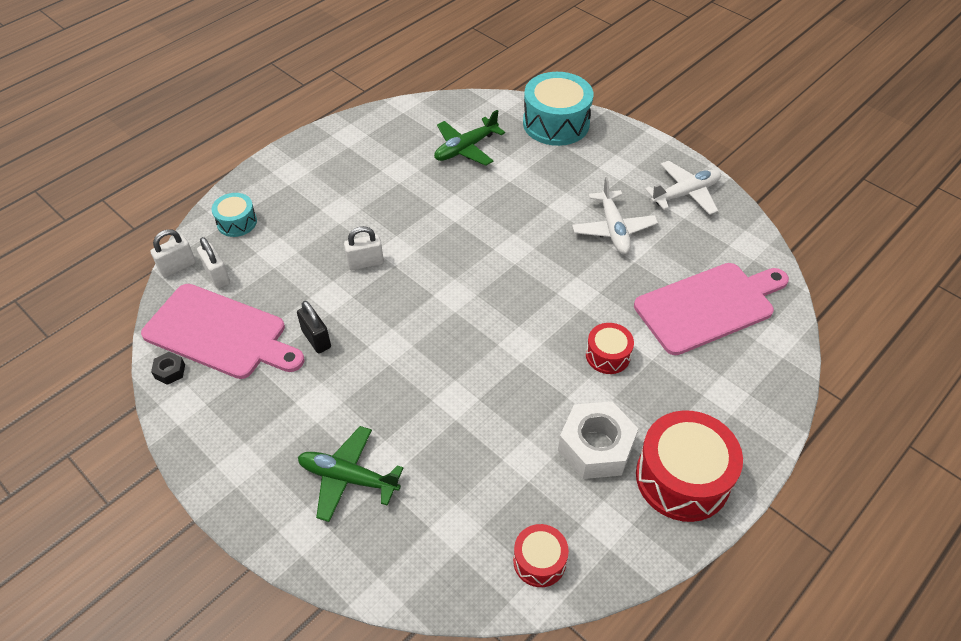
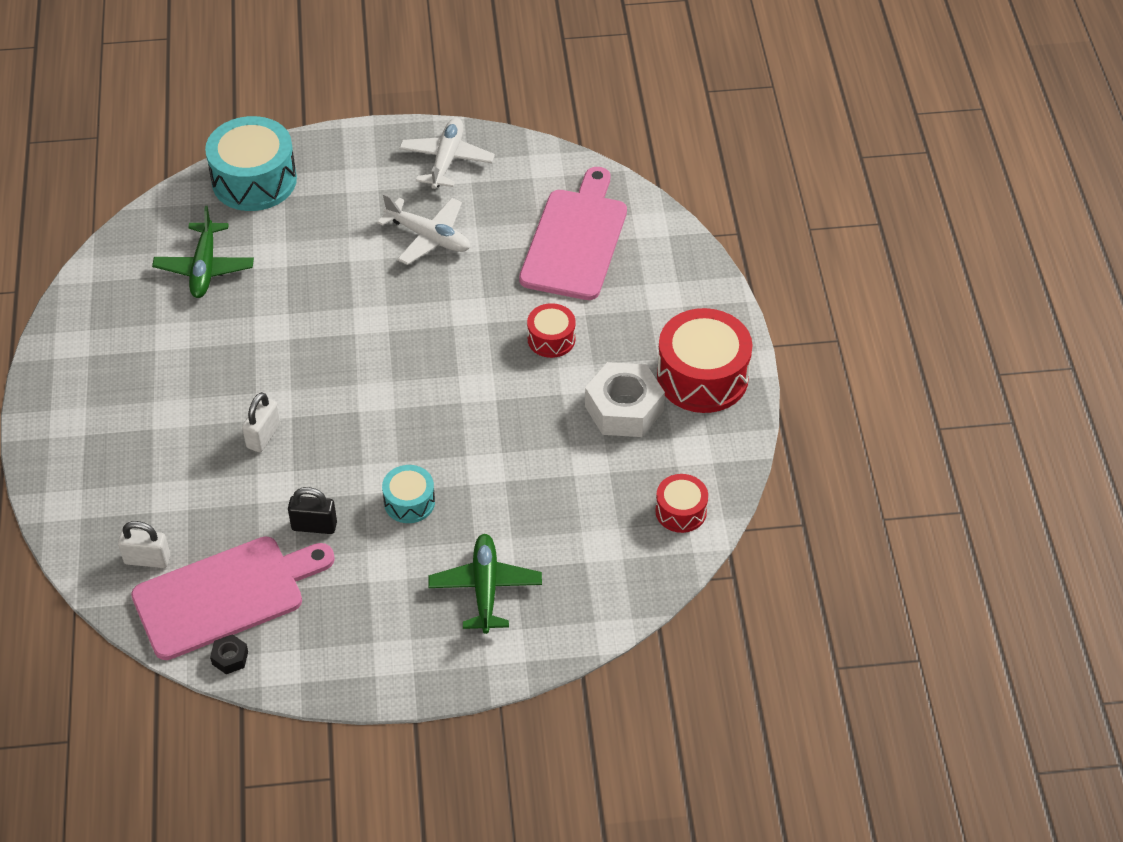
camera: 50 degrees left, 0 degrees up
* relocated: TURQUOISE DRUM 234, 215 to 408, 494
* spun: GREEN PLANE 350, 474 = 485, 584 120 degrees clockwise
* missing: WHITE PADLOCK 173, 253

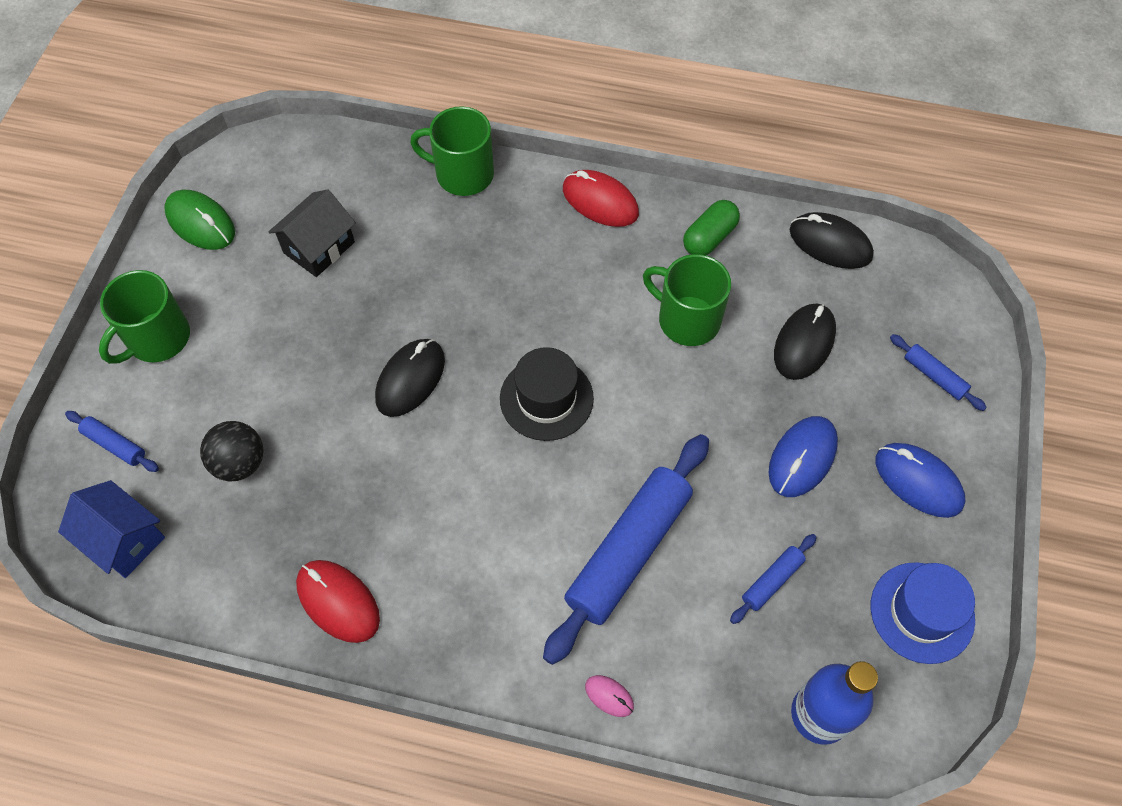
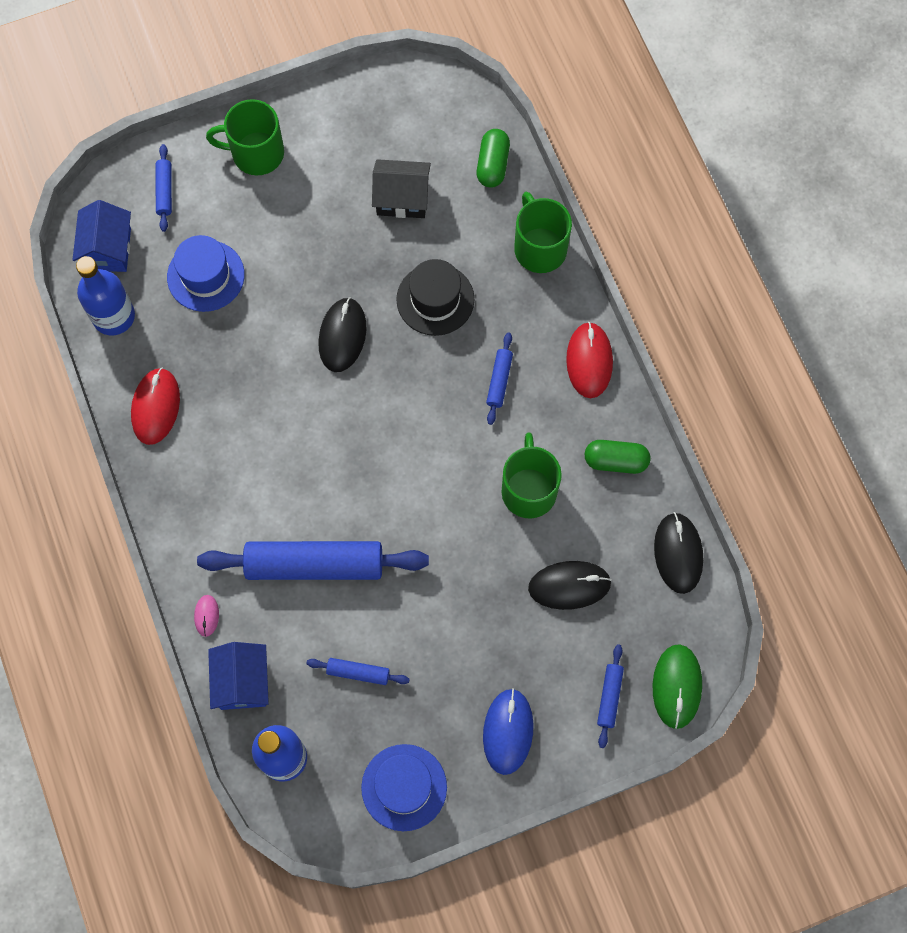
camera: 55 degrees right, 10 degrees up
* appeared: BLUE BOTTLE 105, 295
* exchanged: BLACK BALL 232, 451 to BLUE HAT 206, 273
* appeared: BLUE HOUSE 238, 676
* spun: BLACK MOUSE 410, 378 = 342, 334 75 degrees counterclockwise
* relocated: BLACK HAT 547, 394 to 435, 297
* appeared: GREEN CAPSULE 493, 158
* appeared: BLUE ROLLING PIN 499, 379
* relocated: GREEN MOUSE 199, 220 to 677, 686
* missing: BLUE MOUSE 803, 456

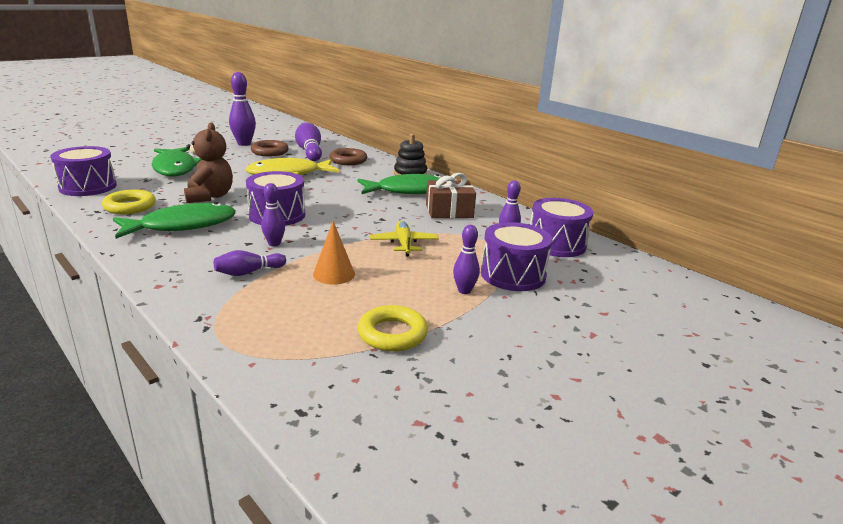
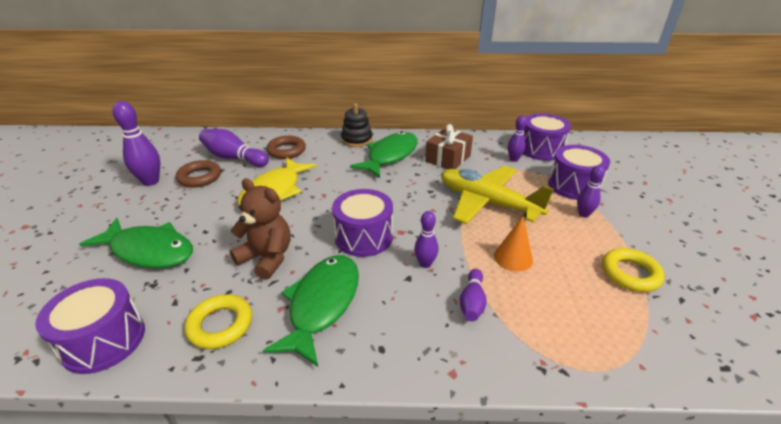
camera: 45 degrees left, 10 degrees up
* size: YELLOW PLANE 404, 238 = 497, 195 x1.88

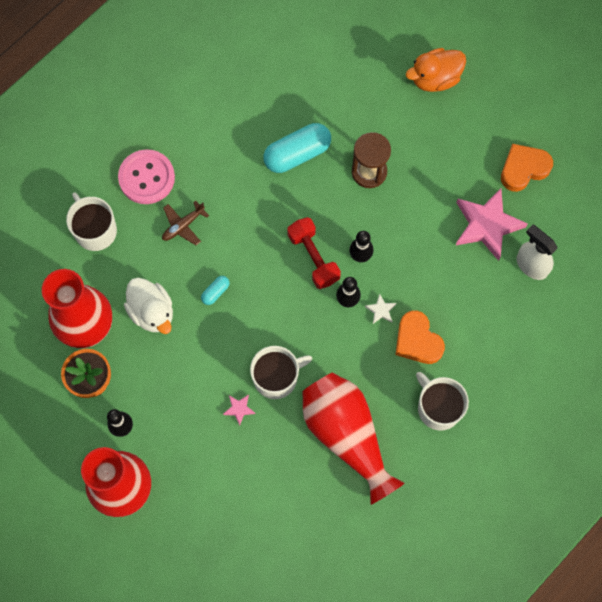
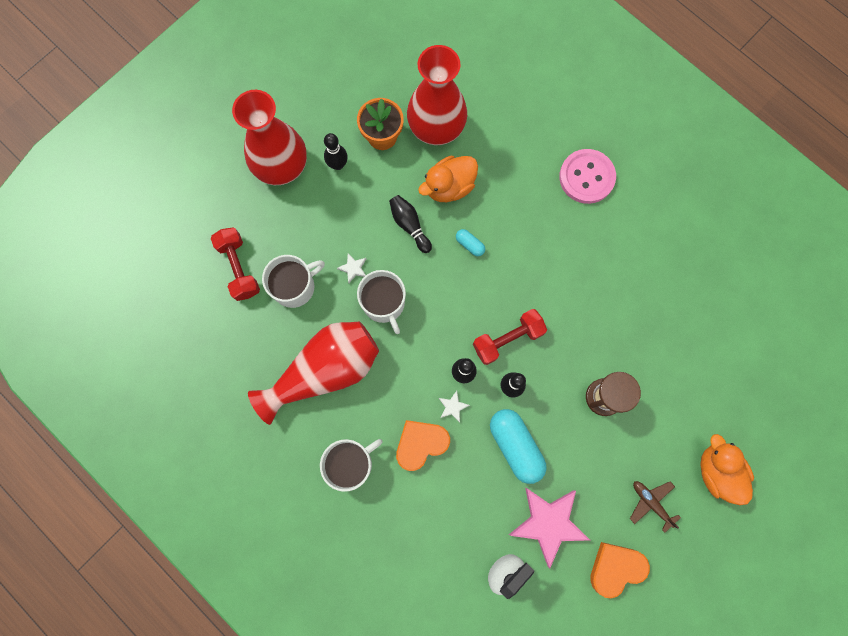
camera: 90 degrees right, 5 degrees up
* appeared: RED DUMBBELL 235, 264
* relocated: WHITE MUG 91, 221 to 293, 281
* colour: PINK STAR 239, 410 to WHITE STAR 351, 268
* appeared: BLACK BOWLING PIN 410, 224
* colour: WHITE DUCK 148, 305 to ORANGE DUCK 448, 179
* relocated: TURQUOISE CAPSULE 297, 148 to 518, 446
* spun: ORANGE HEART 527, 168 = 620, 570 90 degrees counterclockwise
* relocated: BROWN PLANE 185, 223 to 655, 507

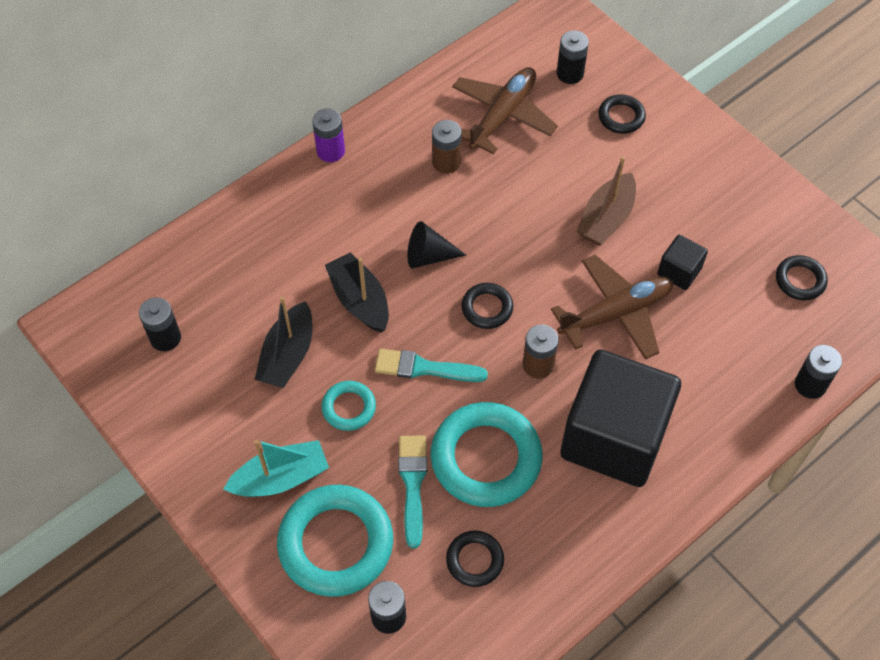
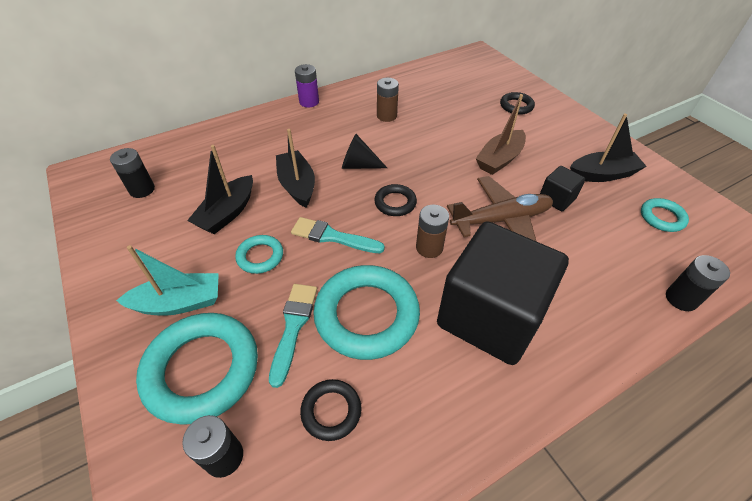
camera: 10 degrees right, 10 degrees down
* appeared: BLACK BOAT 608, 147
* colour: BLACK RING 802, 277 to TURQUOISE RING 665, 215
* missing: BROWN PLANE 505, 110
* missing: BLACK BATTERY 573, 57

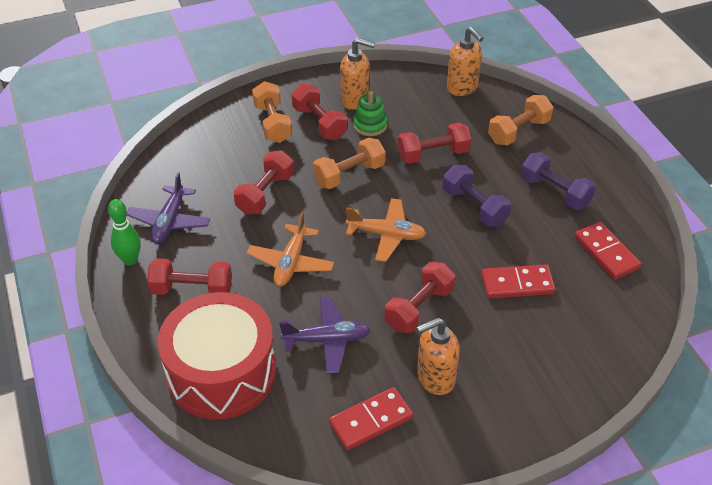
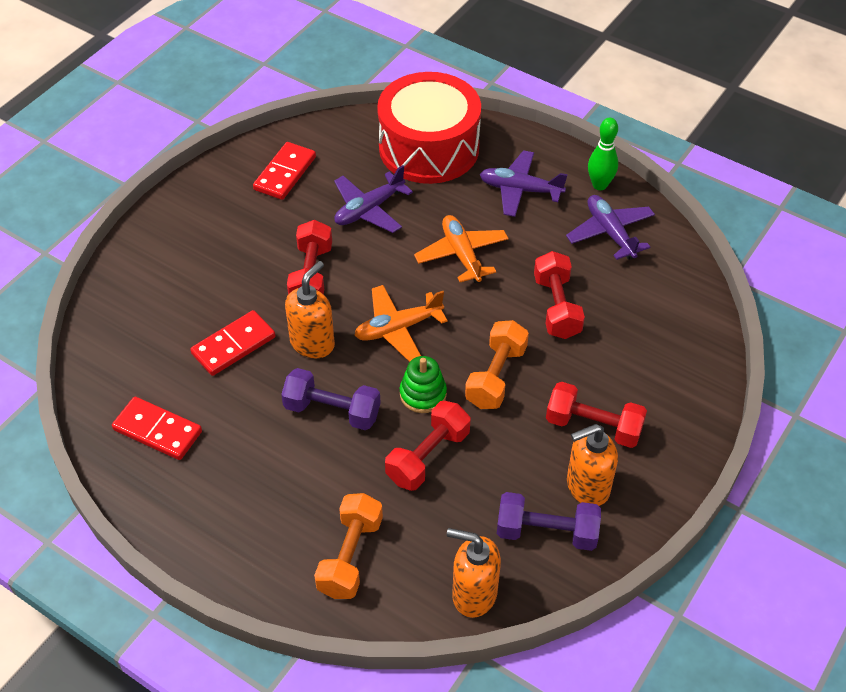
camera: 145 degrees right, 5 degrees up
* relocated: ORANGE SOAP DISPENSER 438, 356 to 310, 309
* relocated: GREEN STACKING TOY 370, 113 to 423, 384
* exchanged: RED DUMBBELL 189, 276 to PURPLE PLANE 524, 183
* relocated: PURPLE DUMBBELL 558, 181 to 549, 521
* missing: ORANGE DUMBBELL 272, 112

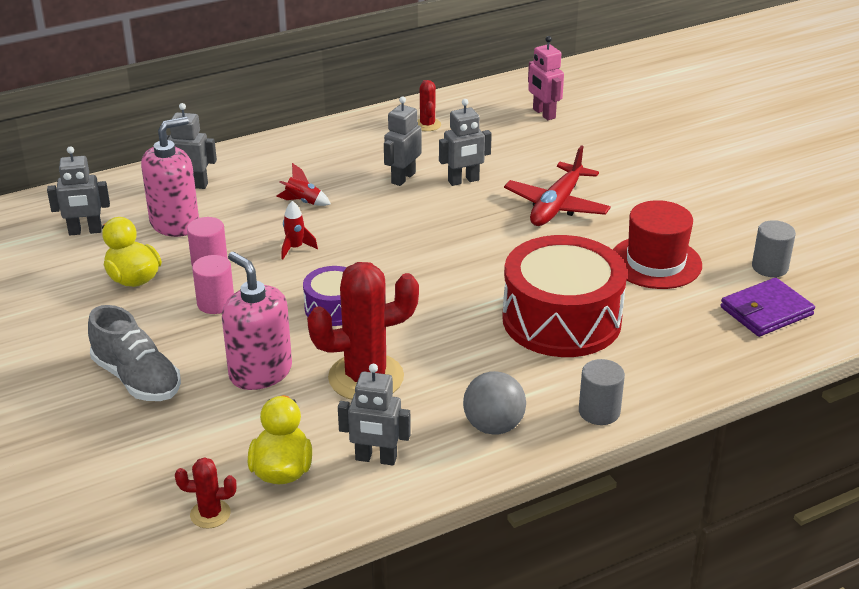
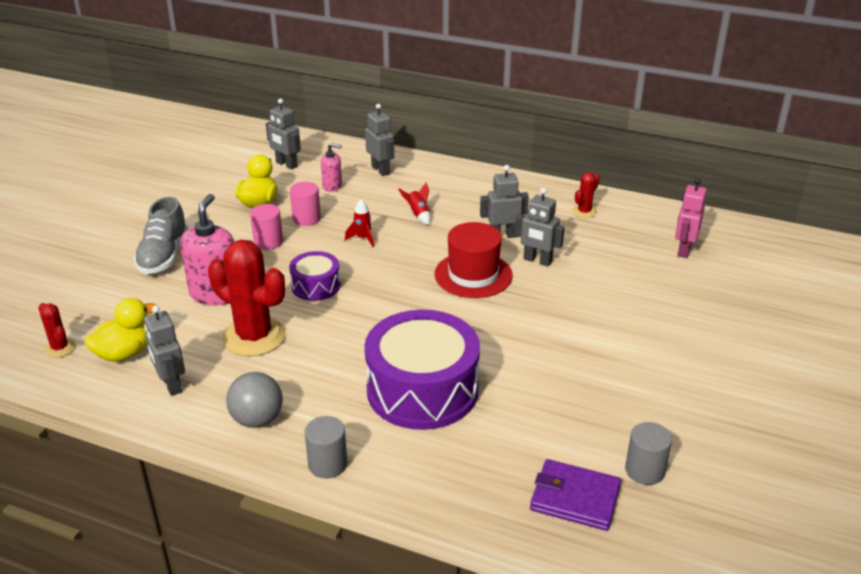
camera: 50 degrees right, 0 degrees up
* size: PINK SOAP DISPENSER 170, 177 = 331, 167 x0.55
* colour: RED DRUM 564, 296 to PURPLE DRUM 422, 370
* relocated: RED HAT 657, 244 to 473, 260
* missing: RED PLANE 557, 185

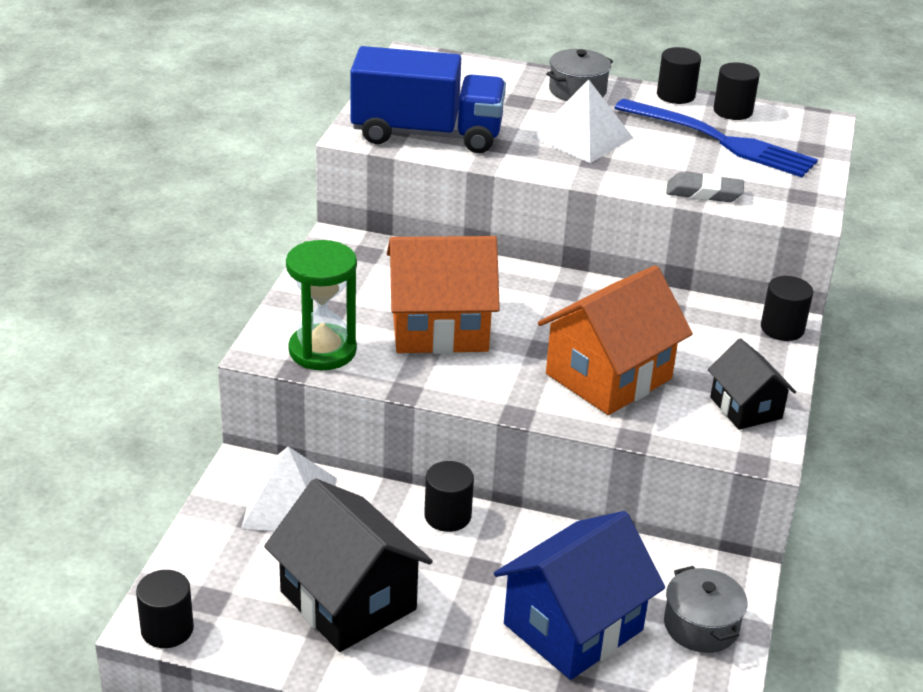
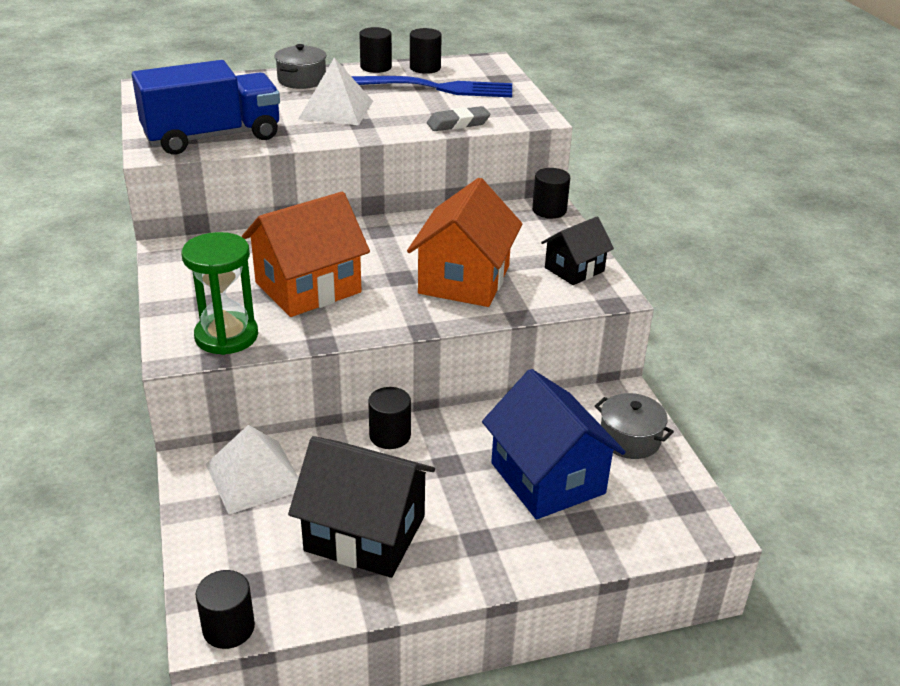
camera: 30 degrees left, 0 degrees up
* spun: BLUE HOUSE 579, 595 = 554, 444 45 degrees counterclockwise
* spun: BLACK HOUSE 752, 384 = 577, 251 75 degrees counterclockwise

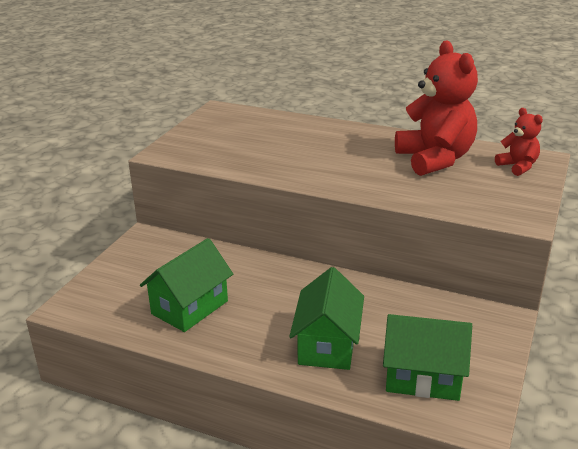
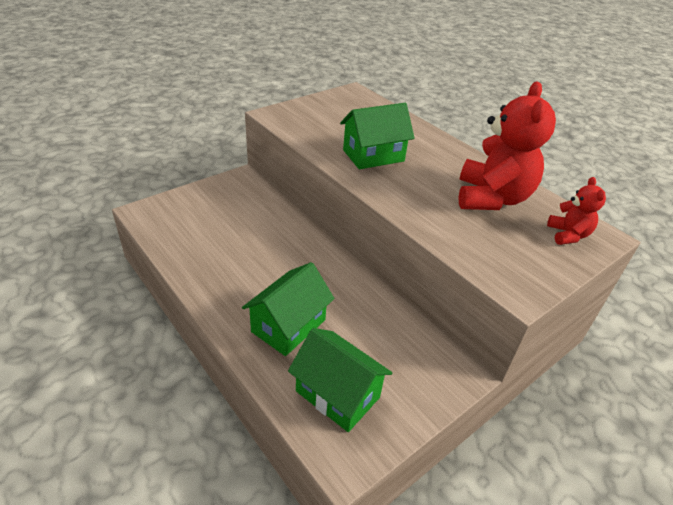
camera: 25 degrees right, 10 degrees up
* relocated: GREEN HOUSE 186, 285 to 377, 136

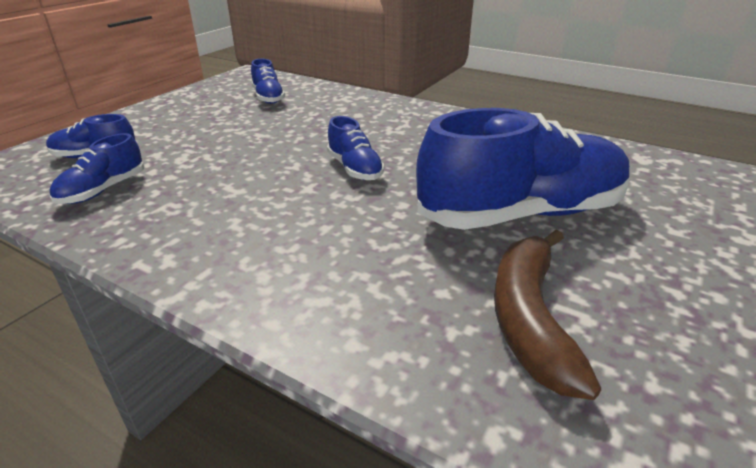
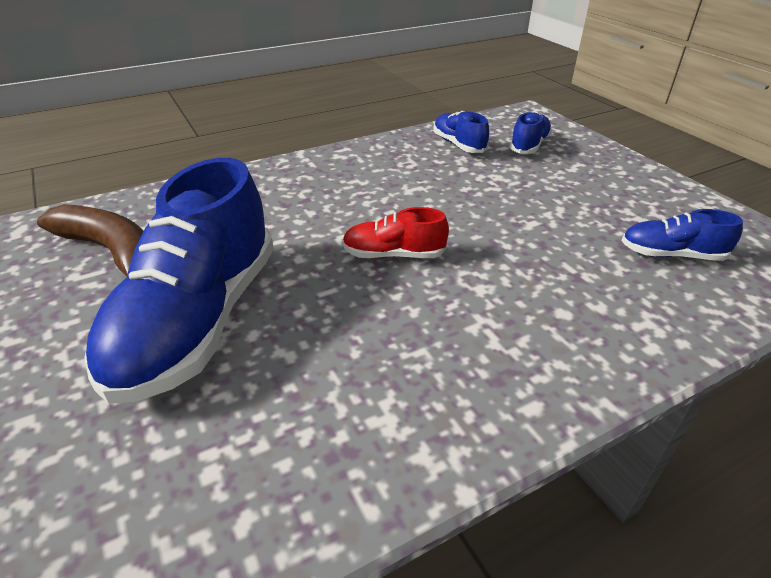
camera: 120 degrees right, 5 degrees up
* colour: BLUE SHOE 355, 148 to RED SHOE 395, 232

